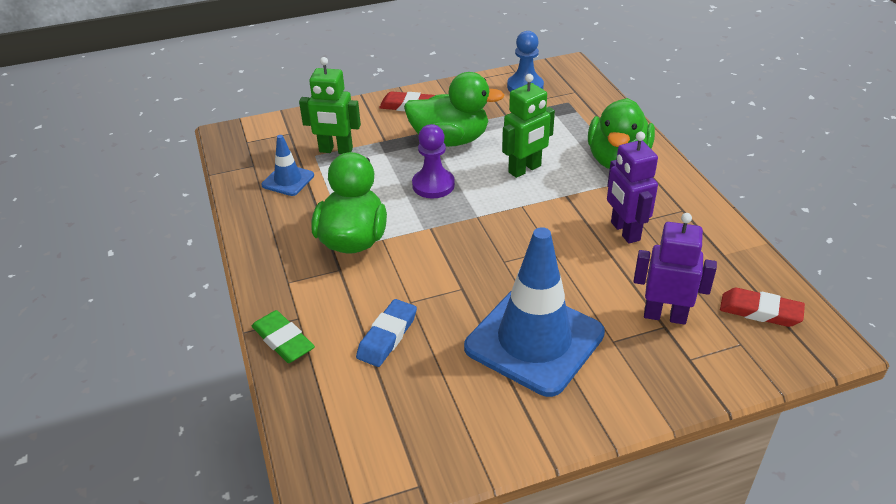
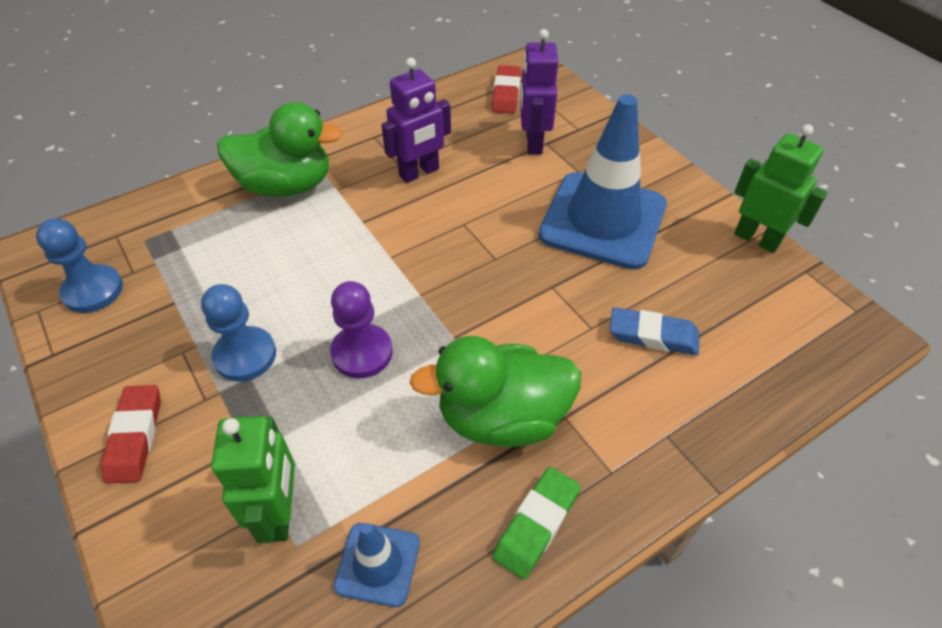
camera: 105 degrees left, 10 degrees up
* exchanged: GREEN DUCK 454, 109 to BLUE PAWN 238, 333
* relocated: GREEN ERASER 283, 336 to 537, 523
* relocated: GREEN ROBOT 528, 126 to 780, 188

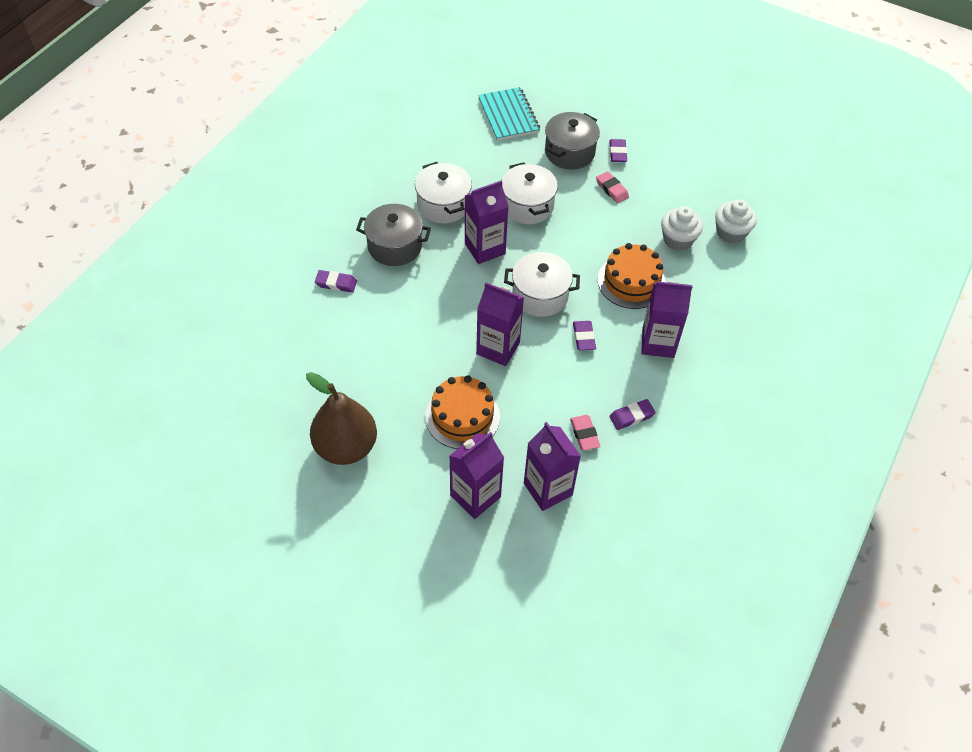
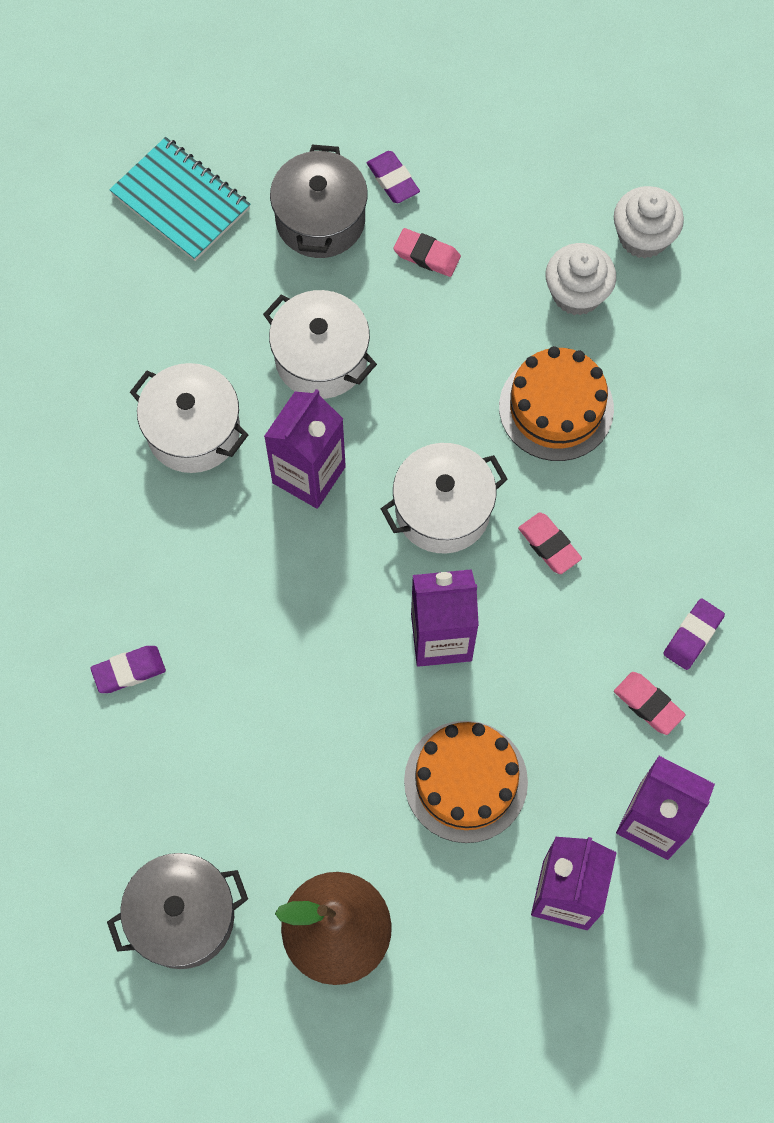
camera: 30 degrees left, 15 degrees up
* relocated: GREY POT 393, 235 to 177, 911
* colour: PURPLE ERASER 584, 336 to PINK ERASER 550, 543
* missing: PURPLE CARTON 667, 319

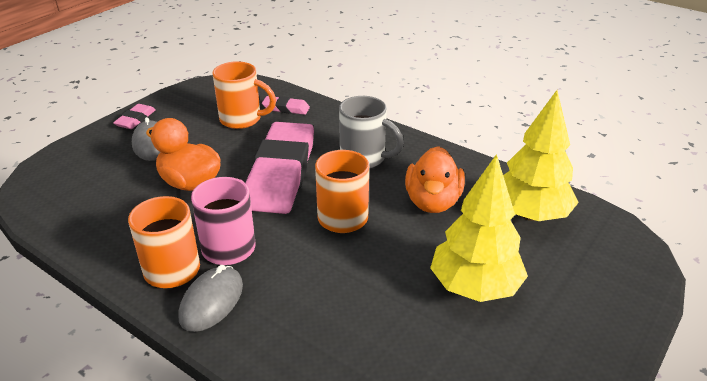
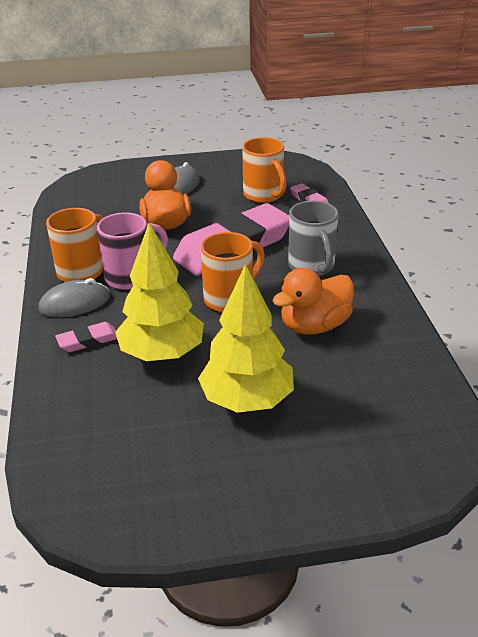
camera: 45 degrees right, 0 degrees up
* relocated: PINK ERASER 134, 116 to 86, 337
* relocated: YELLOW TREE 541, 155 to 159, 292

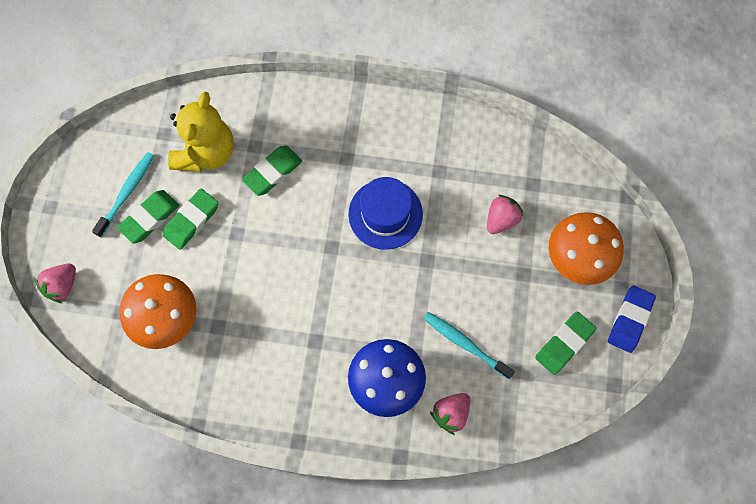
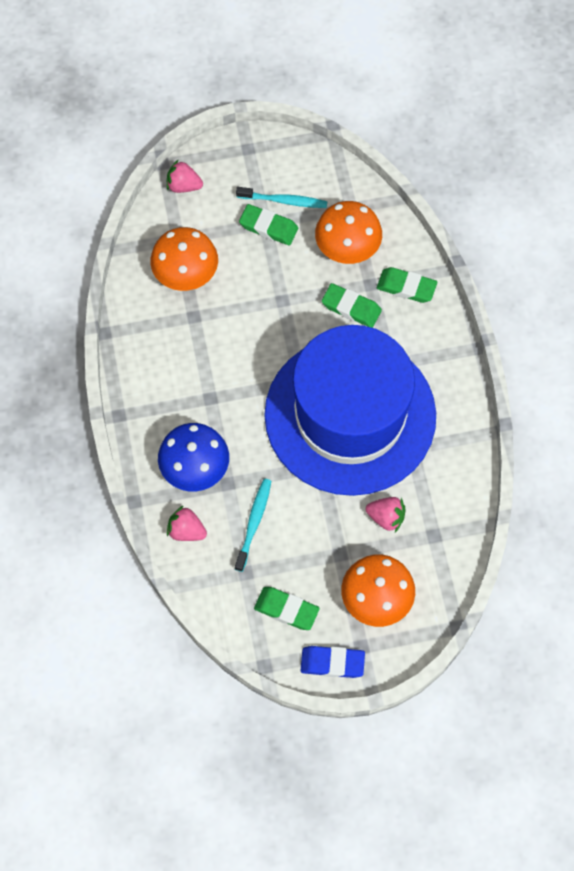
camera: 70 degrees right, 5 degrees down
* size: BLUE HAT 385, 213 = 350, 410 x2.37
* exchanged: YELLOW TEDDY BEAR 201, 132 to ORANGE MUSHROOM 348, 232
* relocated: GREEN ERASER 191, 219 to 407, 285

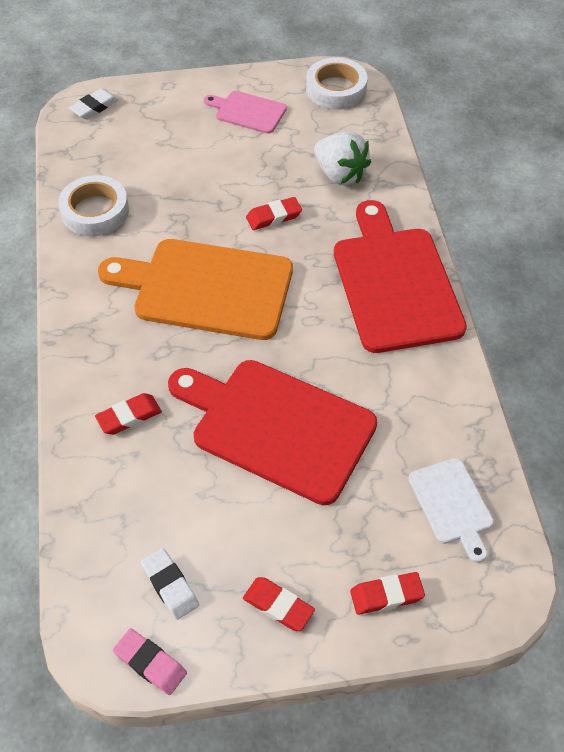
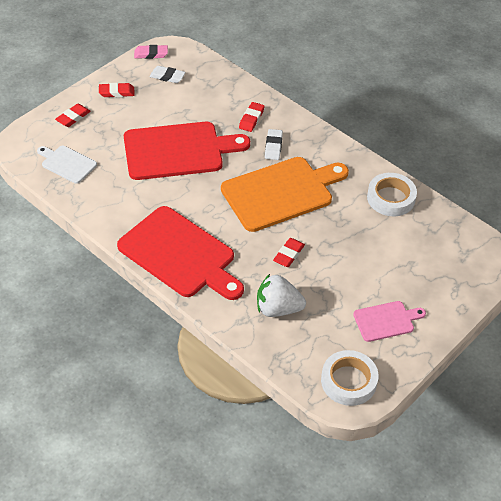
camera: 140 degrees right, 5 degrees down
* relocated: WHITE ERASER 94, 103 to 274, 144

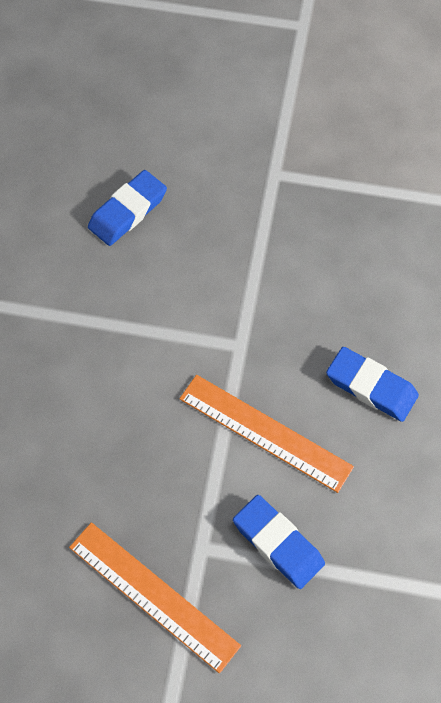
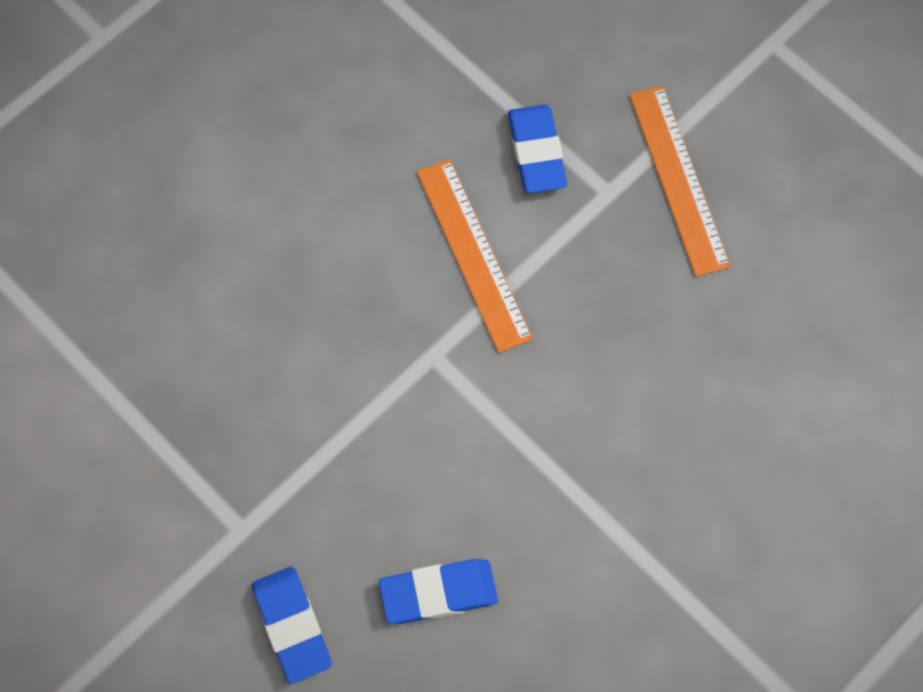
camera: 145 degrees left, 5 degrees up
* relocated: BLUE ERASER 372, 384 to 292, 625

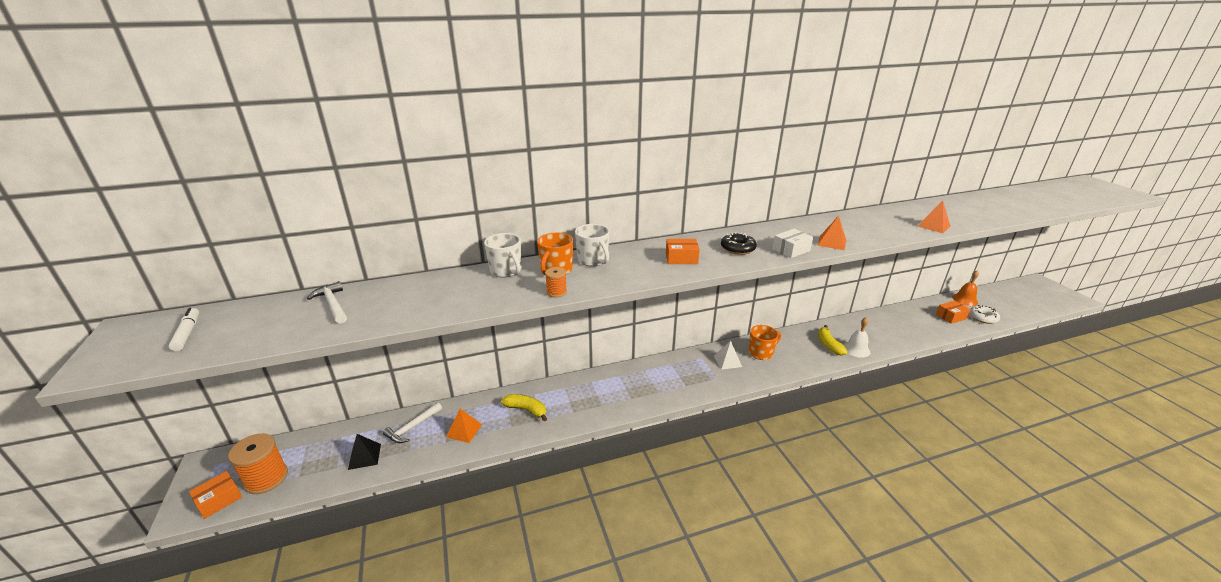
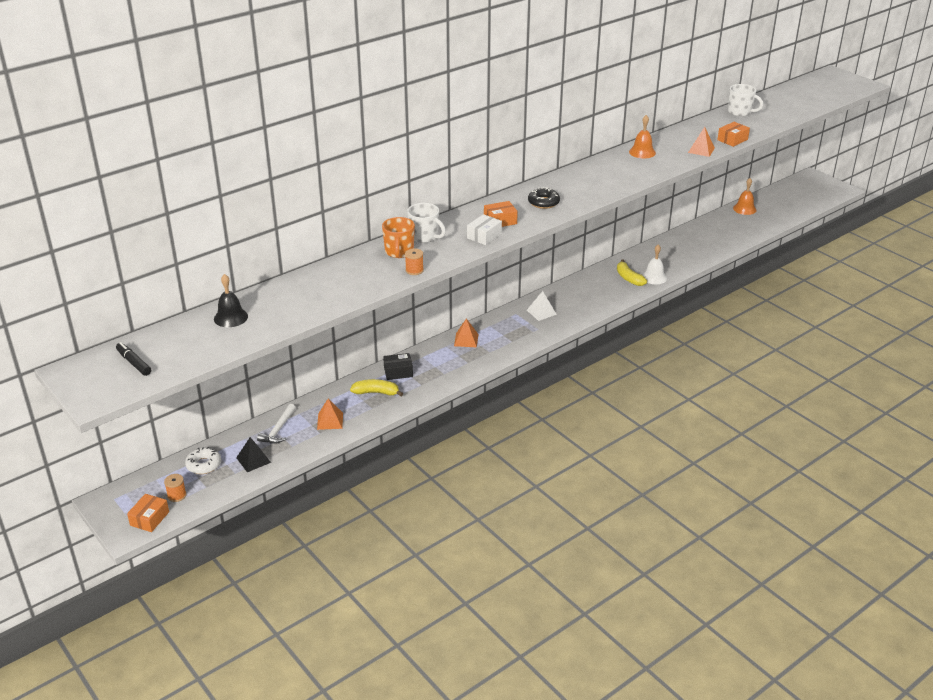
camera: 20 degrees left, 5 degrees up
* colour: WHITE MARKER 183, 329 to BLACK MARKER 133, 359
* size: ORANGE SPOOL 258, 463 = 175, 488 x0.51
* relocated: WHITE DONUT 985, 314 to 203, 460
* exchanged: WHITE HAMMER 327, 302 to BLACK BELL 231, 300
* appeared: BLACK BOX 398, 366
* relocated: ORANGE PYRAMID 831, 232 to 466, 332
* relocated: WHITE BOX 792, 243 to 484, 229
* appeared: ORANGE BELL 642, 136
* relocated: ORANGE BOX 953, 312 to 733, 134
* relocated: WHITE MUG 503, 255 to 745, 100
* missing: ORANGE MUG 764, 342

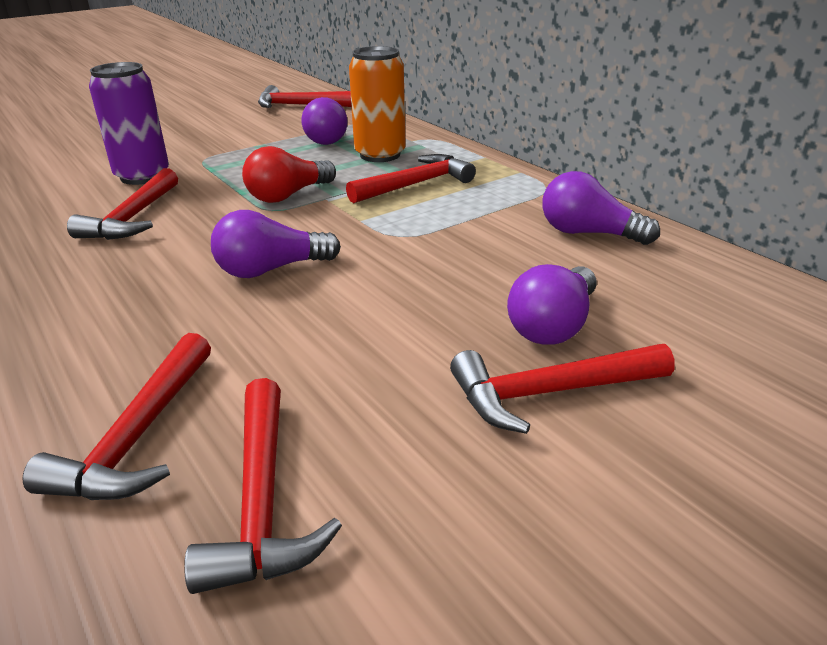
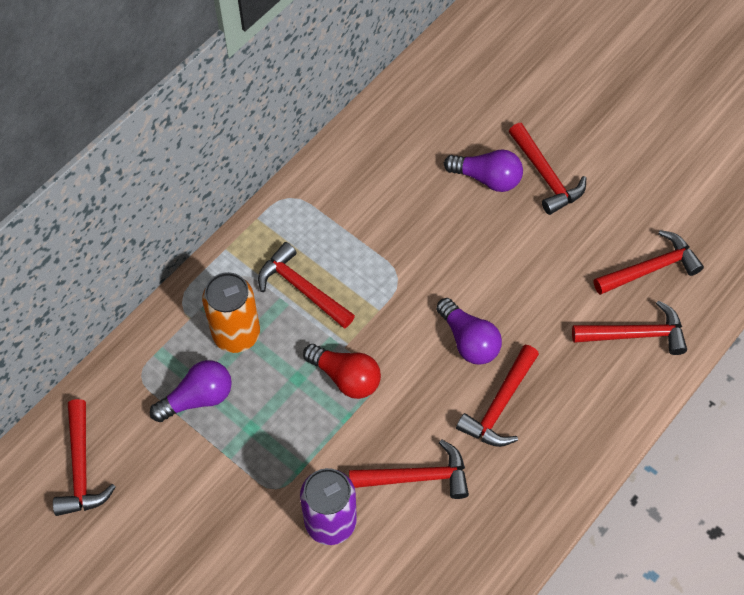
camera: 105 degrees left, 30 degrees up
* appeared: RED HAMMER 497, 396
* missing: PURPLE LIGHT BULB 601, 208

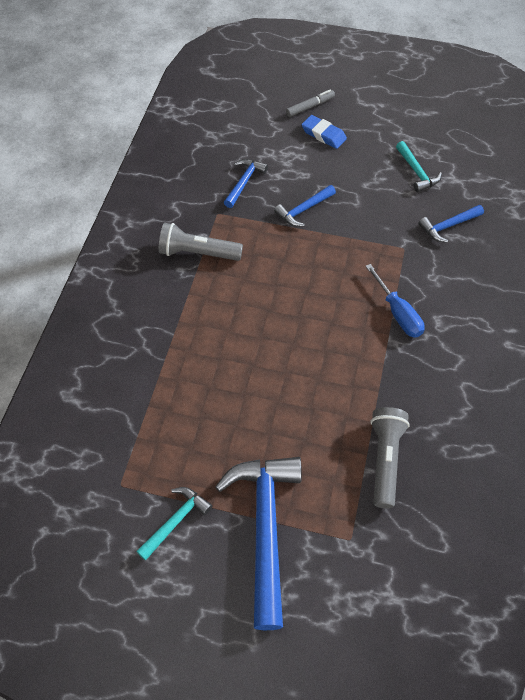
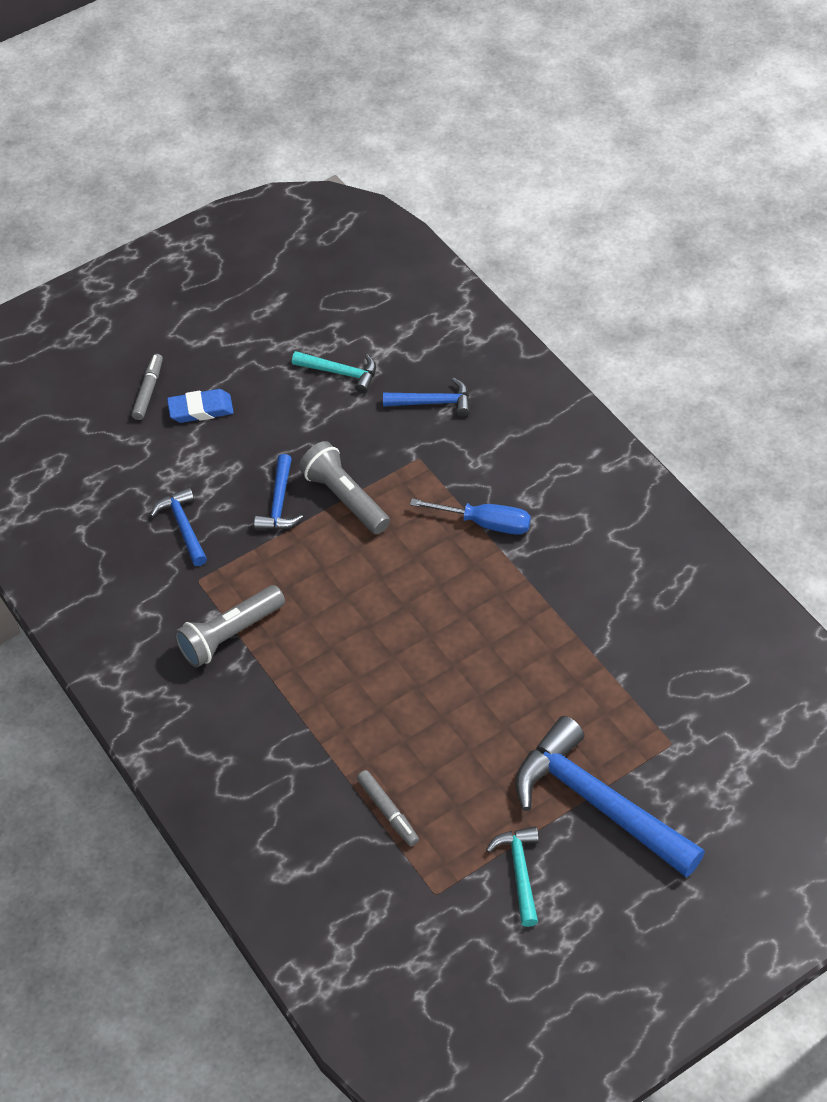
camera: 45 degrees left, 5 degrees down
* relocated: GREY FLASHLIGHT 390, 457 to 344, 487
* appeared: GREY MARKER 388, 808
* spun: BLUE HAMMER 451, 224 = 426, 397 105 degrees counterclockwise

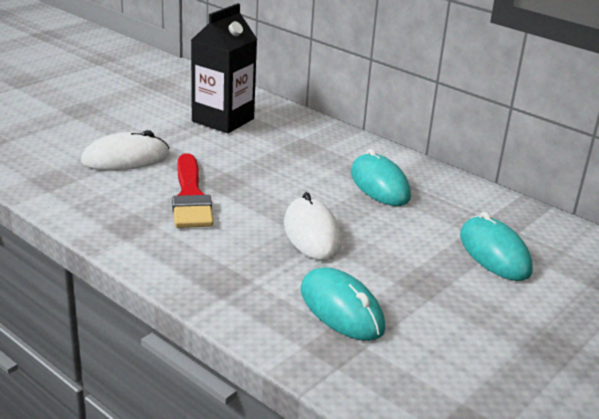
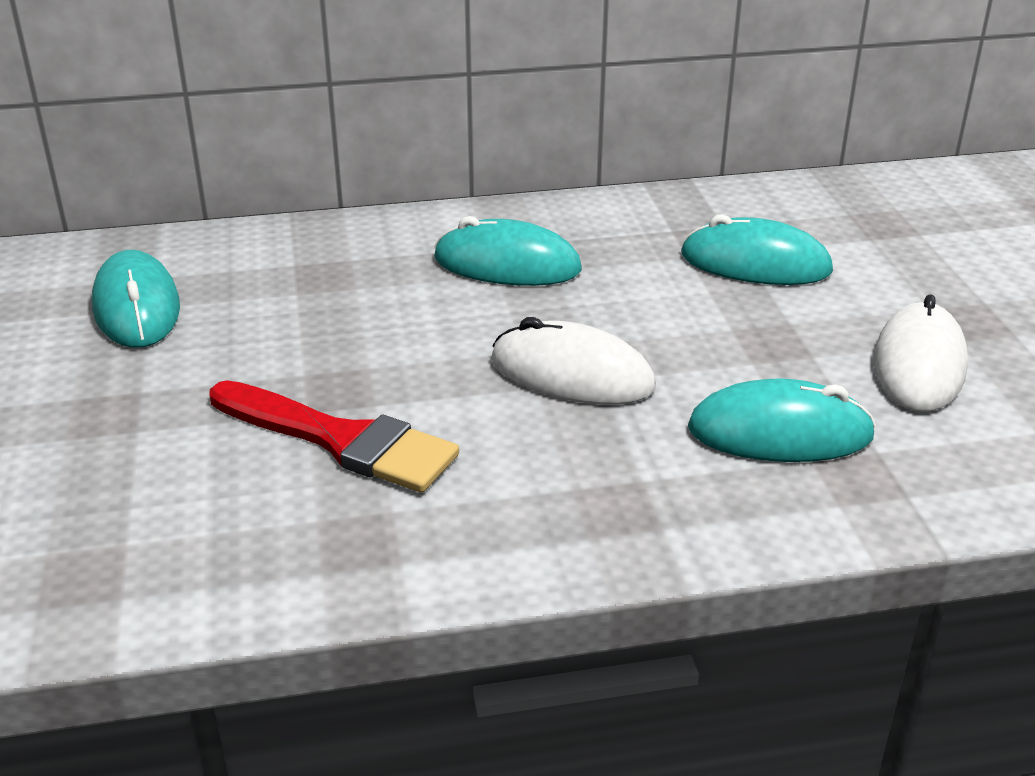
camera: 50 degrees left, 5 degrees up
* exchanged: BLACK CARTON 224, 68 to TURQUOISE MOUSE 136, 299
* relocated: WHITE MOUSE 125, 150 to 921, 353

